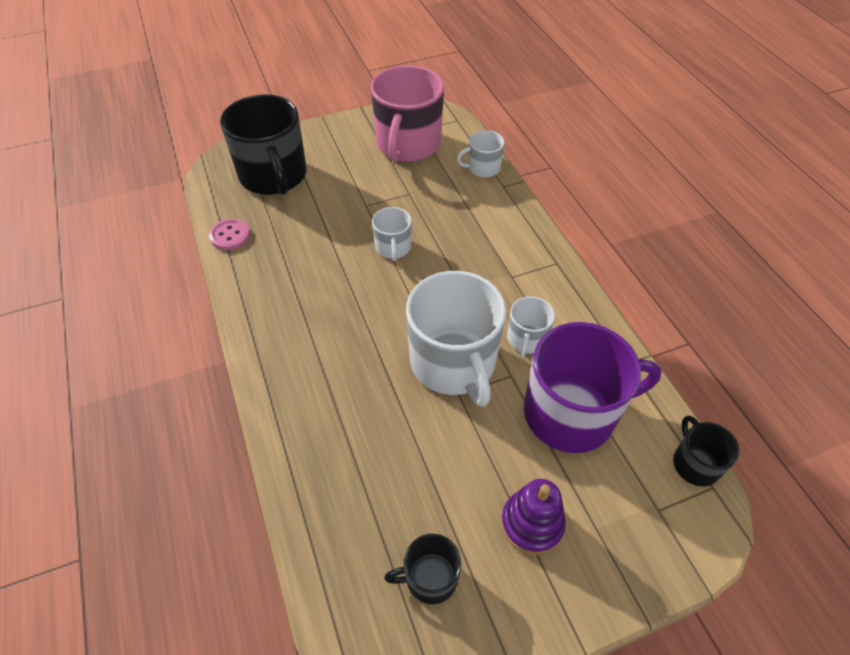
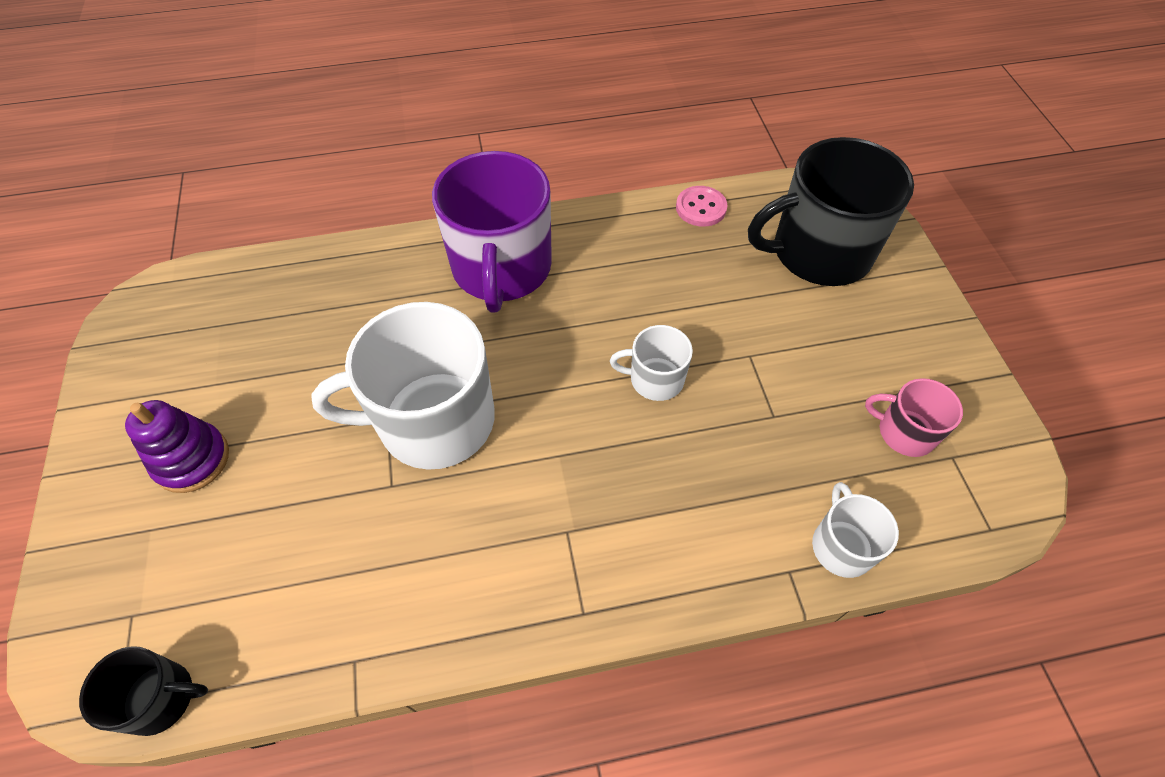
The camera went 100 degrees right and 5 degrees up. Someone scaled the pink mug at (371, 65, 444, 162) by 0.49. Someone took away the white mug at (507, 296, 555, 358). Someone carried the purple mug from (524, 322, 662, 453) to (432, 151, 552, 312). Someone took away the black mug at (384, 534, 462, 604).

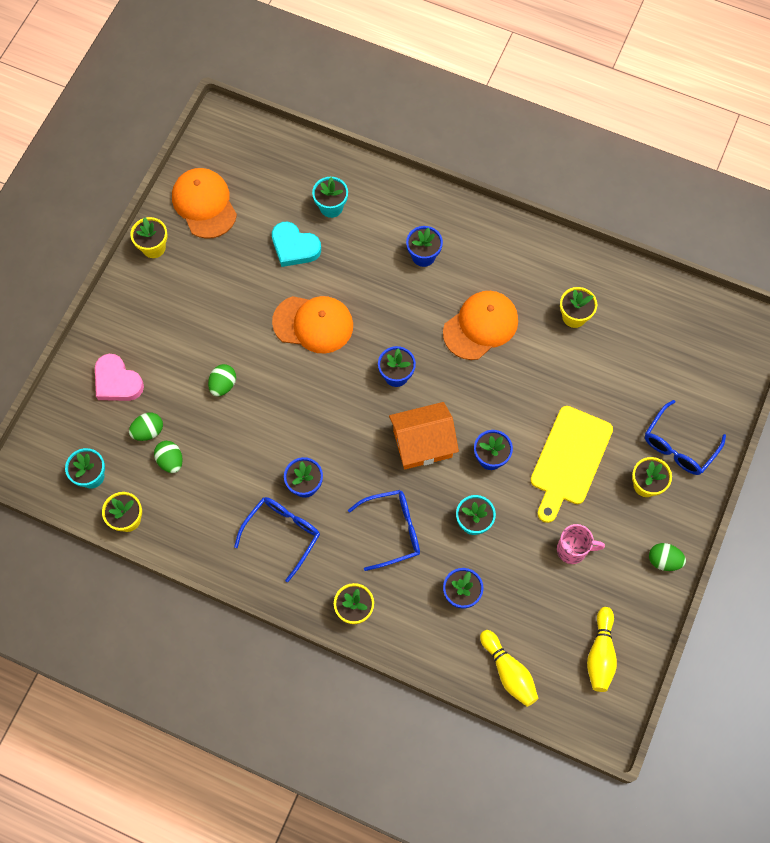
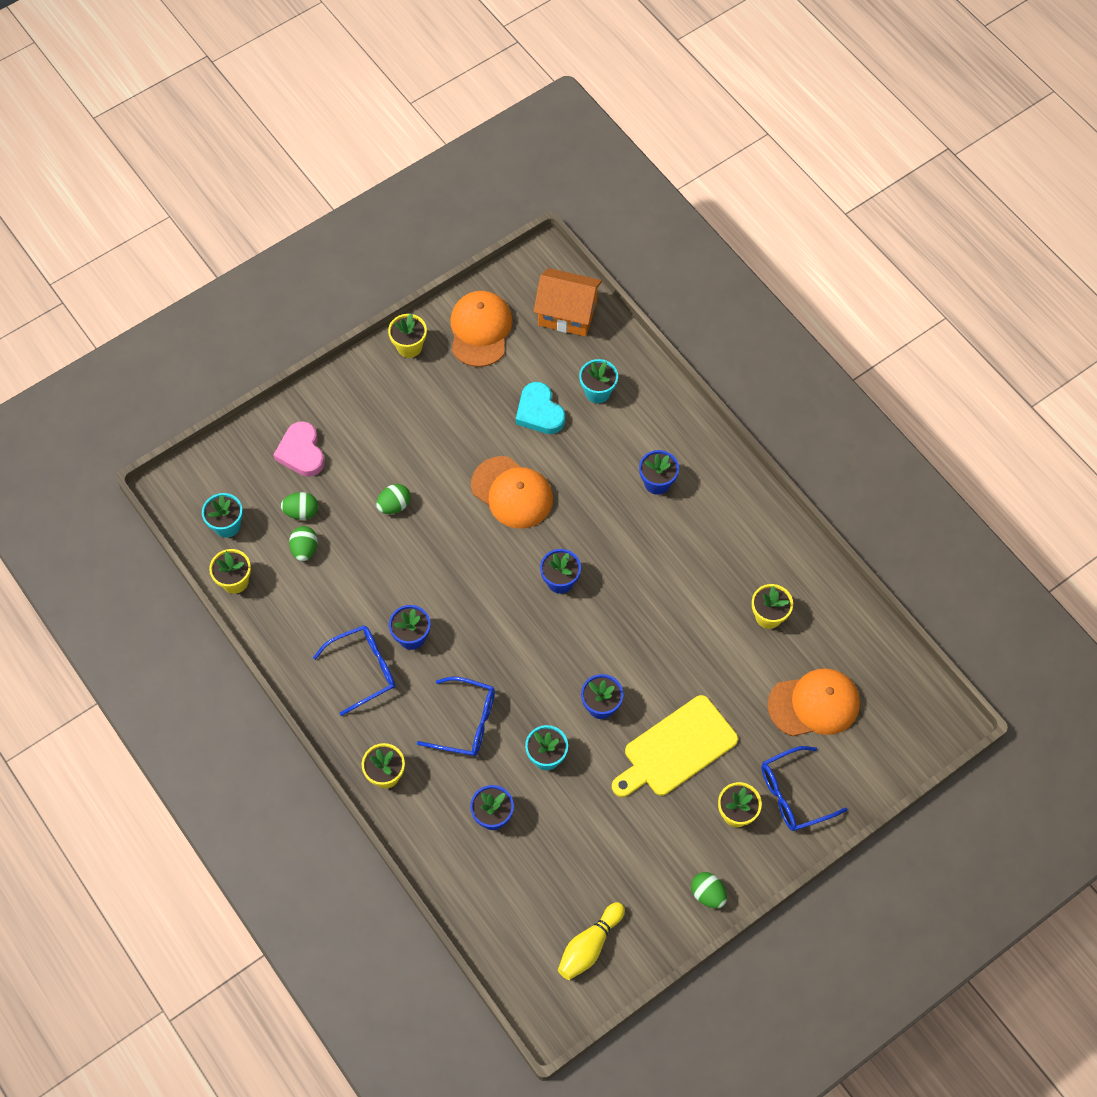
The camera went 30 degrees right and 5 degrees down. Someone carried the orange cap from (443, 291, 518, 360) to (767, 668, 860, 736). Someone carried the orange house from (389, 402, 459, 469) to (533, 268, 602, 336). Someone took away the pink mug at (557, 524, 605, 564). Someone took away the yellow bowling pin at (480, 630, 538, 707).

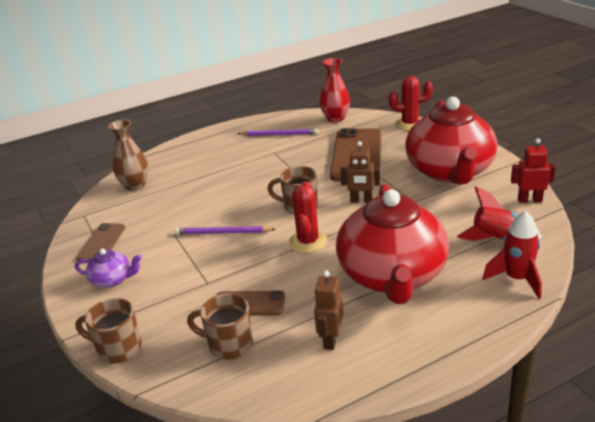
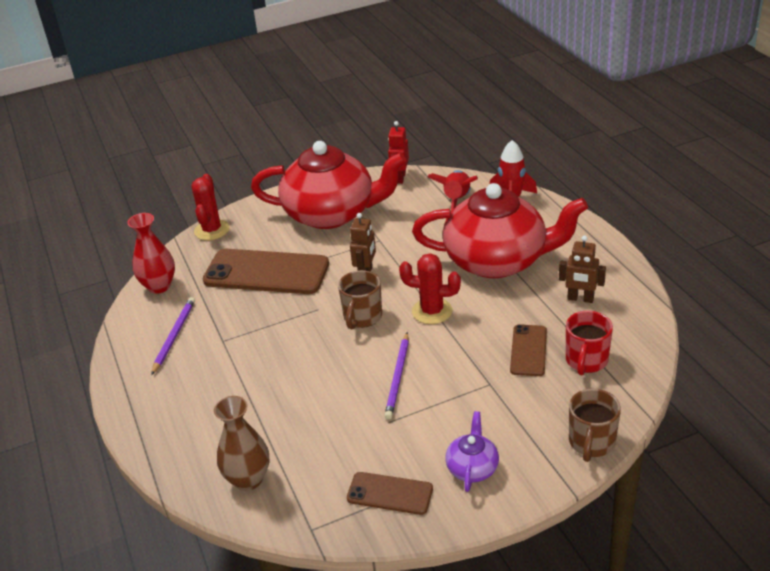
The camera went 85 degrees left and 5 degrees up. Someone repainted the brown mug at (187, 293, 253, 360), which became the red mug at (566, 311, 613, 375).

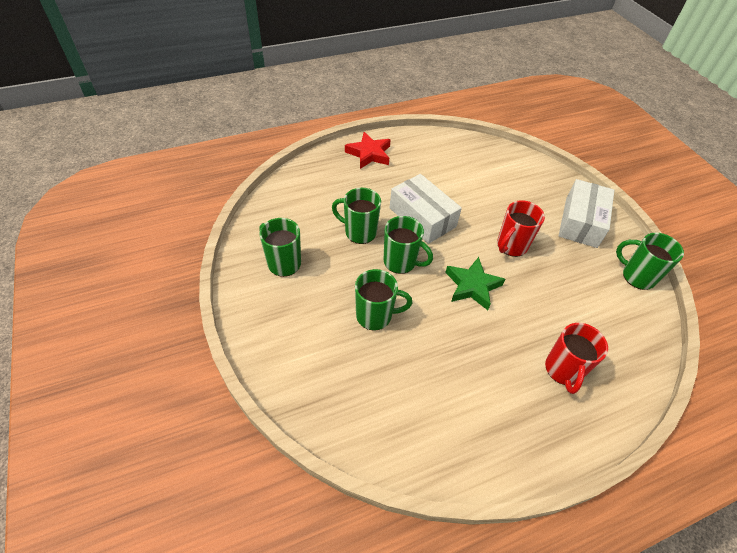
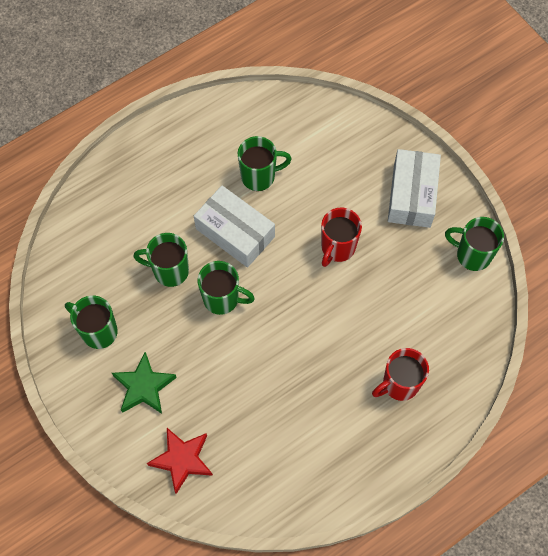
The camera went 10 degrees left and 15 degrees up. Someone carried the red star from (345, 132, 391, 169) to (147, 428, 213, 494). Someone carried the green star from (445, 257, 505, 310) to (112, 352, 177, 414). Someone carried the green mug from (355, 269, 412, 331) to (238, 136, 292, 191). Someone rotated the red mug at (545, 323, 608, 394) by 60 degrees clockwise.

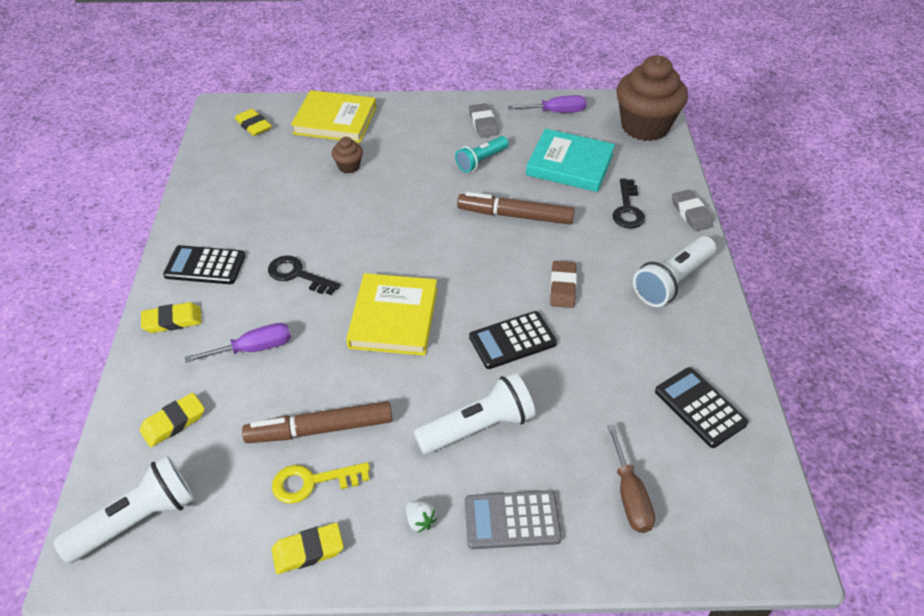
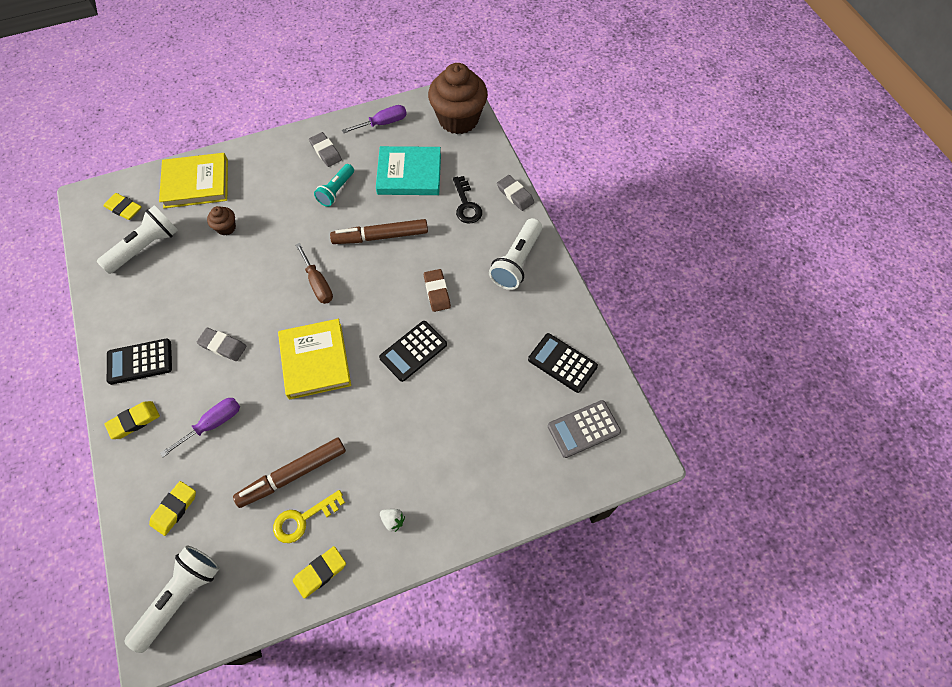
The camera went 20 degrees left and 15 degrees up. Someone swapped the black key at (268, 255, 340, 295) for the grey eraser at (197, 328, 246, 361). Someone carried the white flashlight from (414, 373, 535, 454) to (97, 205, 178, 274). Someone carried the brown screwdriver from (607, 425, 655, 533) to (296, 243, 333, 304). Someone carried the grey calculator from (465, 490, 562, 549) to (548, 400, 621, 458).

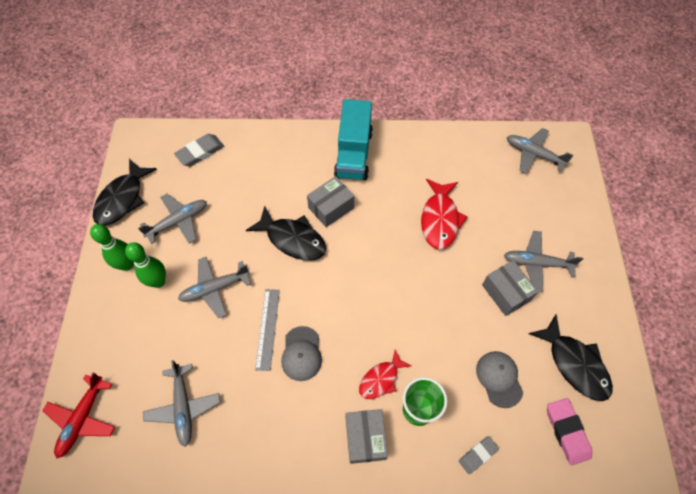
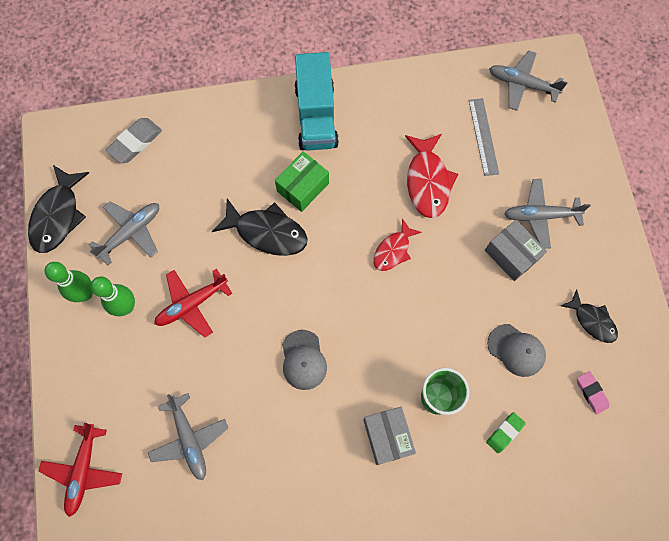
The camera went 10 degrees left and 10 degrees up. Someone repainted the grey box at (307, 176, 354, 227), which became the green box at (275, 151, 329, 212). Someone repainted the grey plane at (178, 257, 251, 318), which became the red plane at (154, 268, 232, 338). Someone carried the grey ruler from (255, 289, 280, 371) to (469, 98, 499, 176). Someone scaled the black fish at (529, 314, 613, 401) by 0.63. Someone carried the red fish from (359, 350, 411, 399) to (373, 218, 422, 271). Someone rotated the grey cap at (476, 351, 523, 408) by 150 degrees clockwise. Someone scaled the pink eraser at (547, 398, 592, 465) by 0.65. Someone repainted the grey eraser at (459, 436, 499, 474), which became the green eraser at (486, 412, 526, 453).

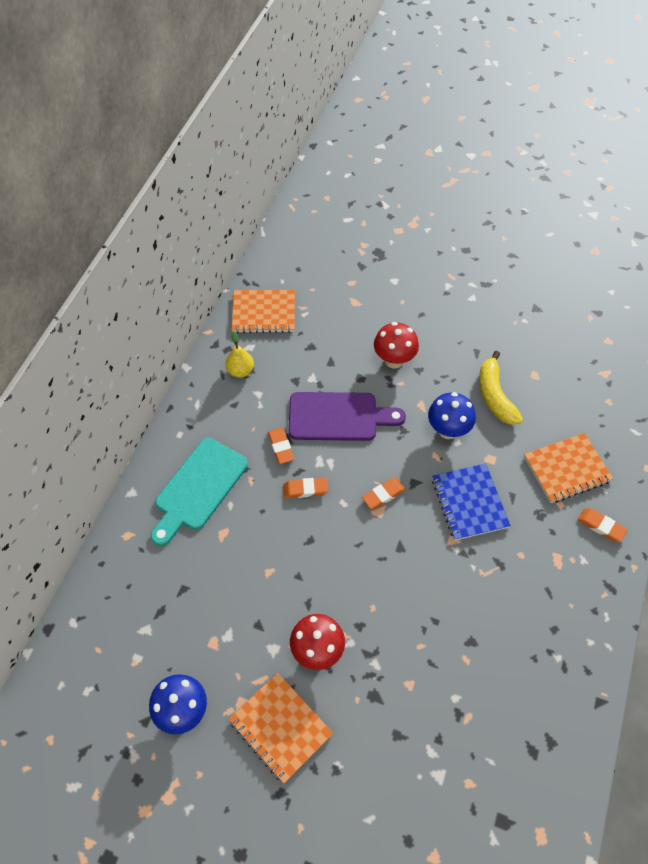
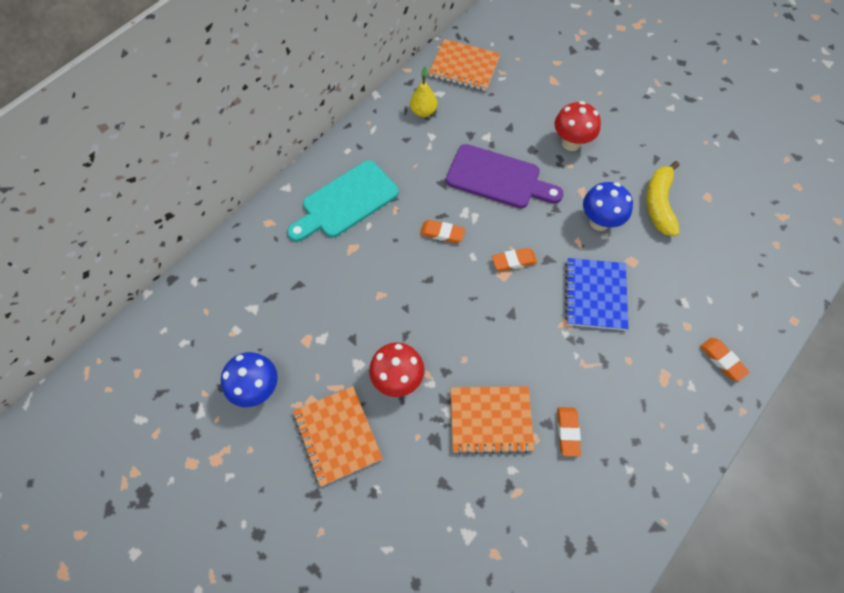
The camera went 20 degrees right and 5 degrees up. Someone carried the orange eraser from (268, 428, 294, 464) to (558, 407, 581, 456). Someone carried the orange notebook from (524, 433, 613, 503) to (451, 386, 534, 455).

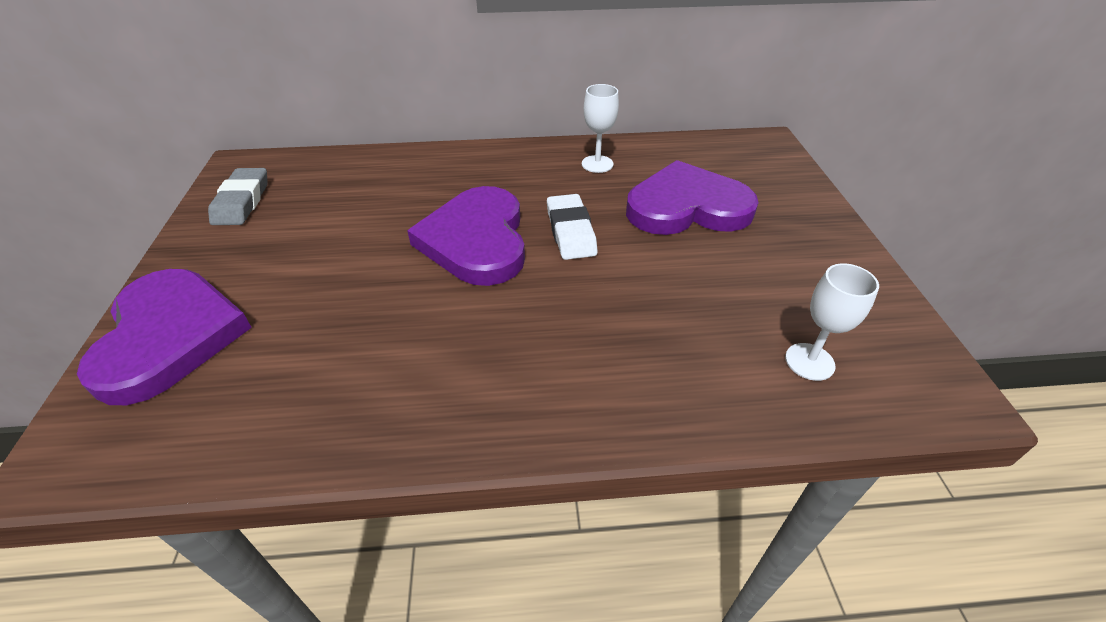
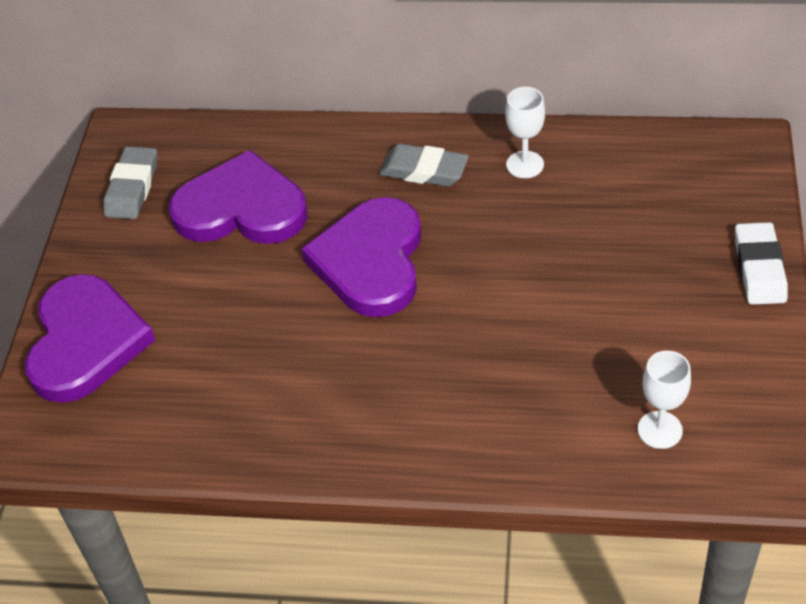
The camera went 15 degrees right and 5 degrees up. Someone carried the purple heart from (626, 160, 759, 235) to (169, 150, 308, 244). Someone carried the white eraser from (547, 194, 598, 260) to (735, 222, 788, 305). Someone put down the grey eraser at (379, 144, 469, 187).

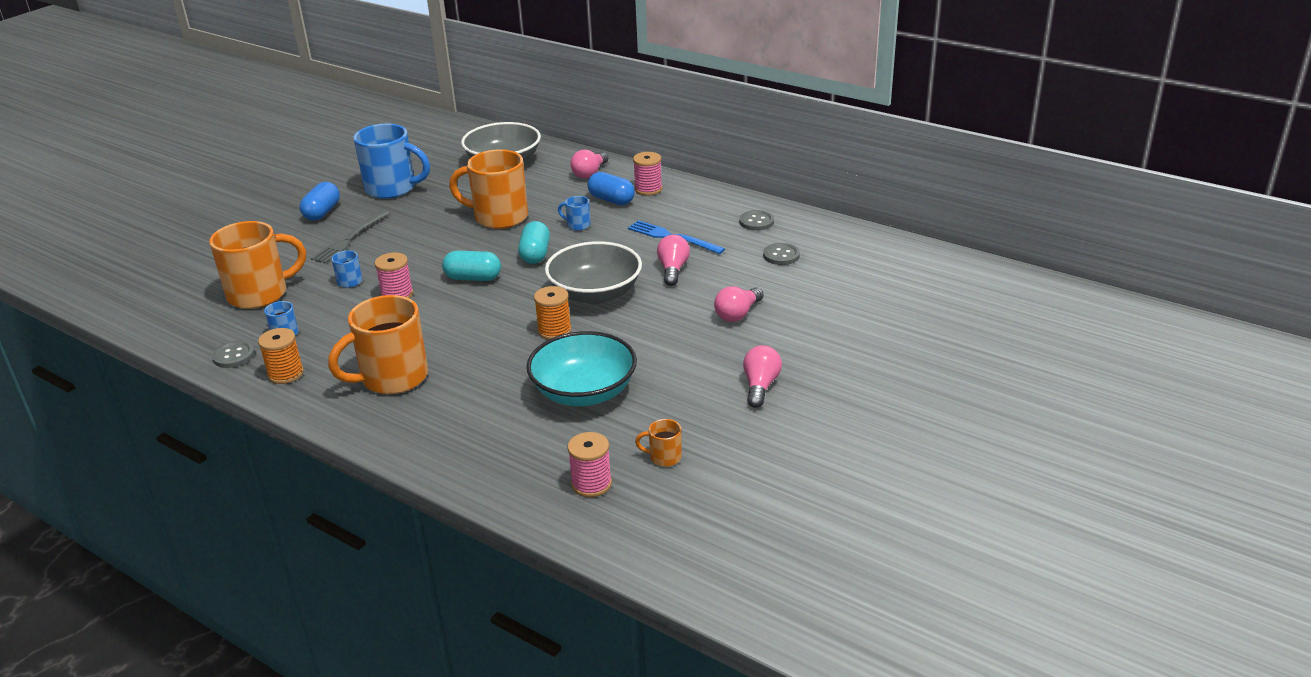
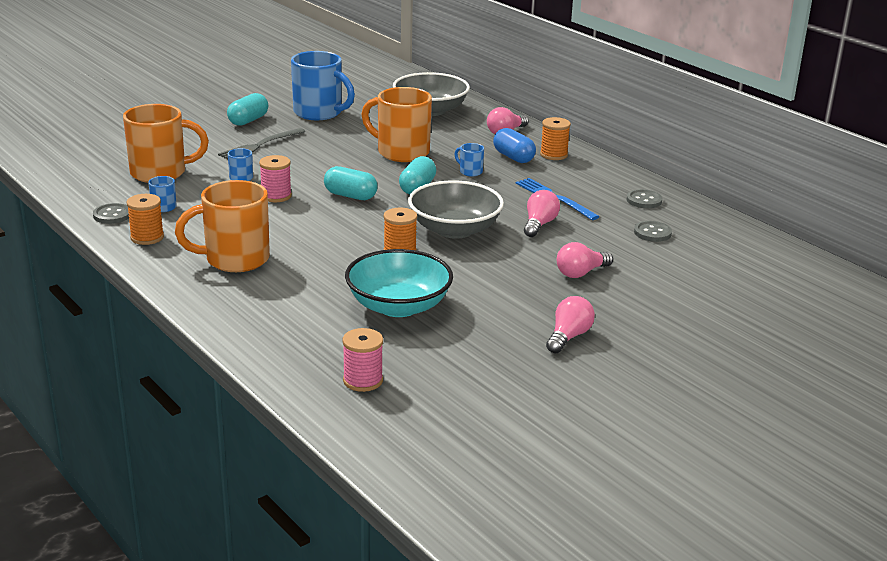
The camera went 15 degrees right and 5 degrees down. Someone repainted the pink spool at (633, 152, 662, 196), which became the orange spool at (540, 117, 571, 160). Someone repainted the blue capsule at (300, 182, 340, 220), which became the turquoise capsule at (227, 93, 268, 126). Someone took away the orange mug at (635, 419, 682, 467).

